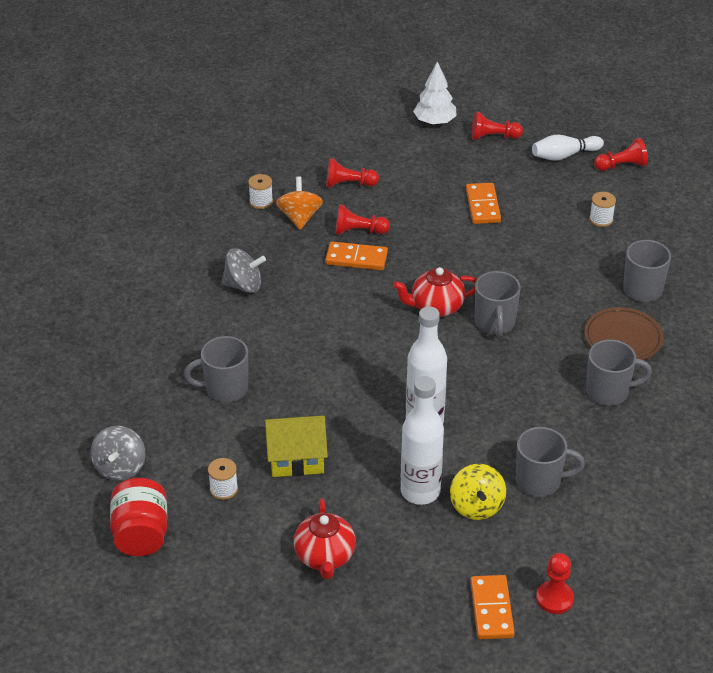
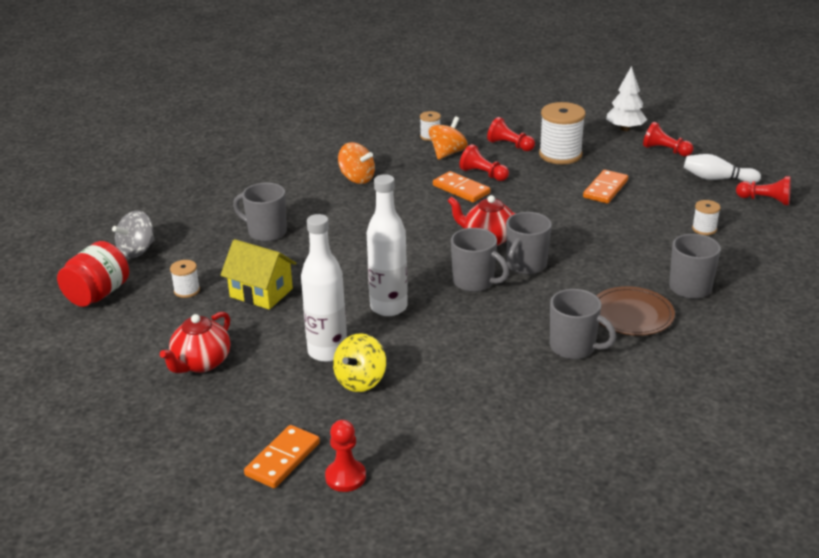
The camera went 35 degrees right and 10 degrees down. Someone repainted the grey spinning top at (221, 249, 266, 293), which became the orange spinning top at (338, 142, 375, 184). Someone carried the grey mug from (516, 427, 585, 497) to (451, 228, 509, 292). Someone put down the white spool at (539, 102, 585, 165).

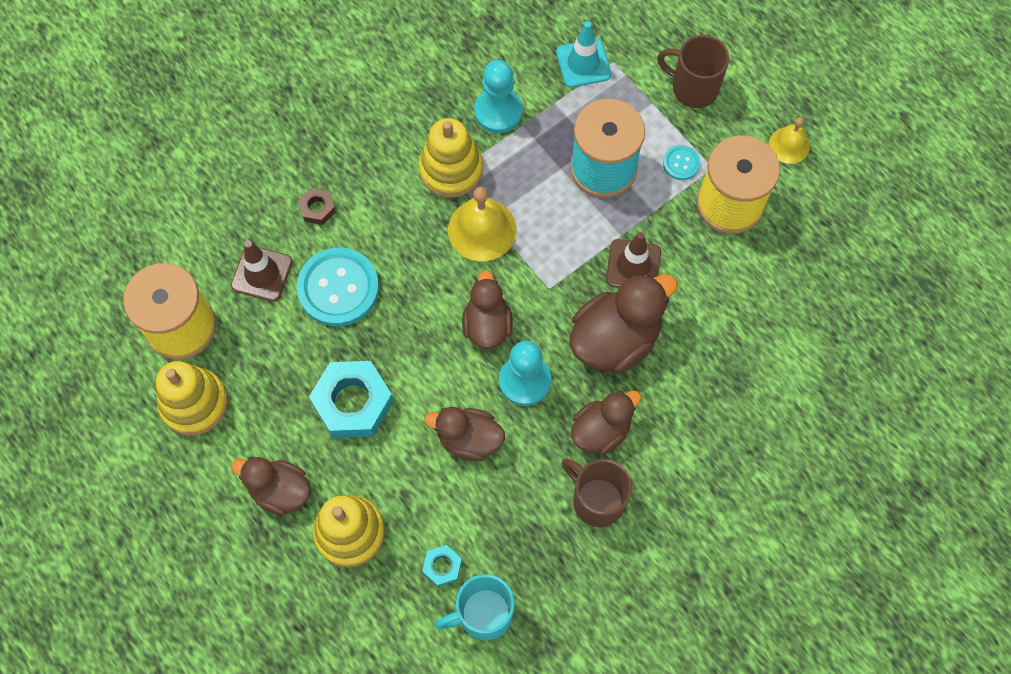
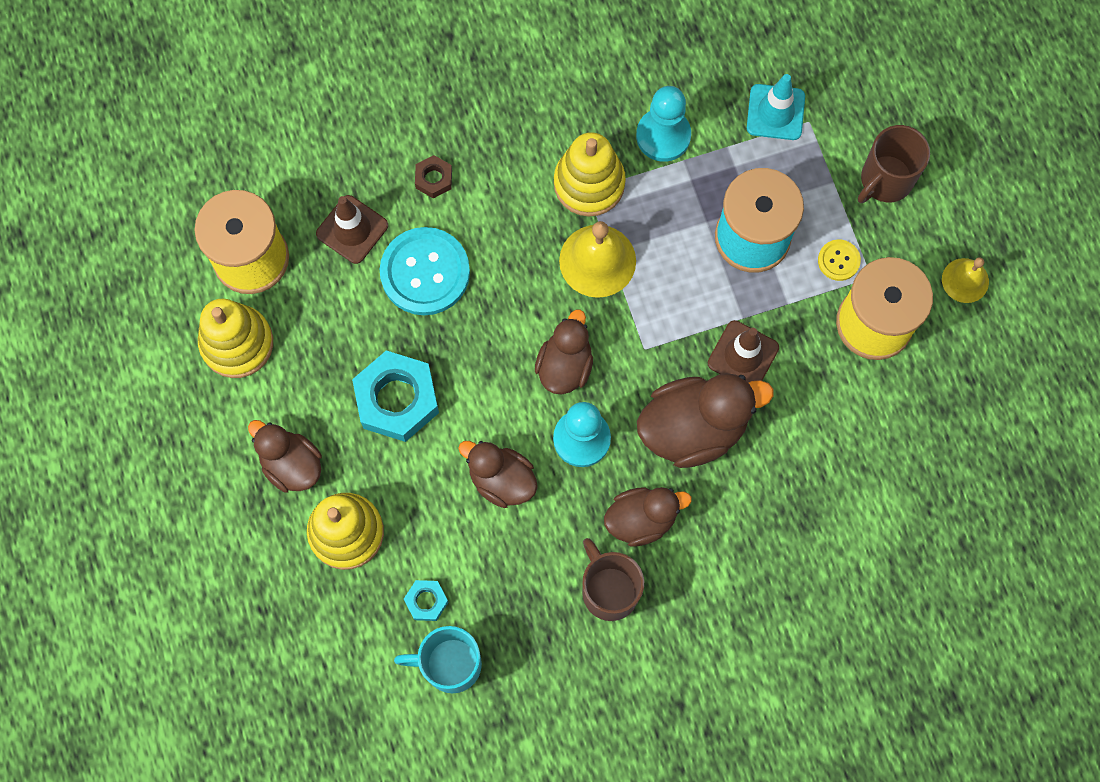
The camera went 20 degrees right and 5 degrees up. Someone rotated the brown mug at (657, 35, 729, 108) by 90 degrees counterclockwise. Someone repainted the turquoise button at (663, 145, 700, 180), which became the yellow button at (818, 239, 861, 281).

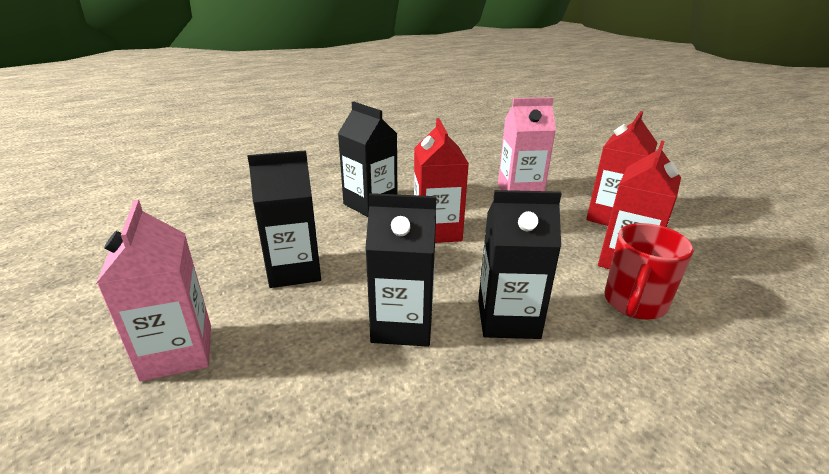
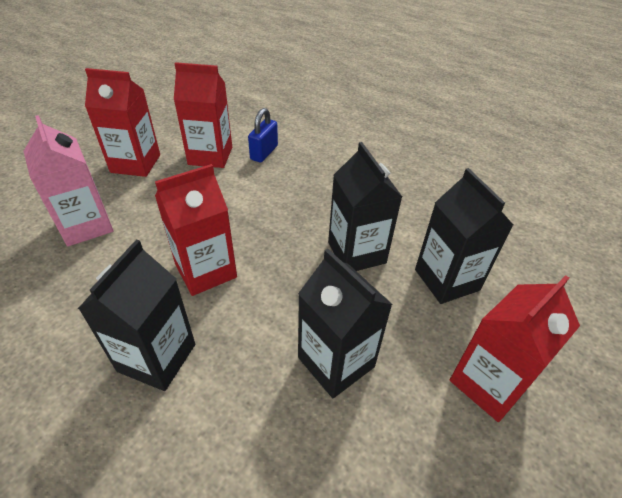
The camera went 115 degrees left and 15 degrees up. Someone carried the black carton from (478, 190, 562, 339) to (415, 168, 513, 304). Someone repainted the pink carton at (96, 200, 211, 382), which became the red carton at (450, 275, 580, 422). Someone swapped the red mug at (604, 223, 694, 320) for the blue padlock at (248, 108, 278, 163).

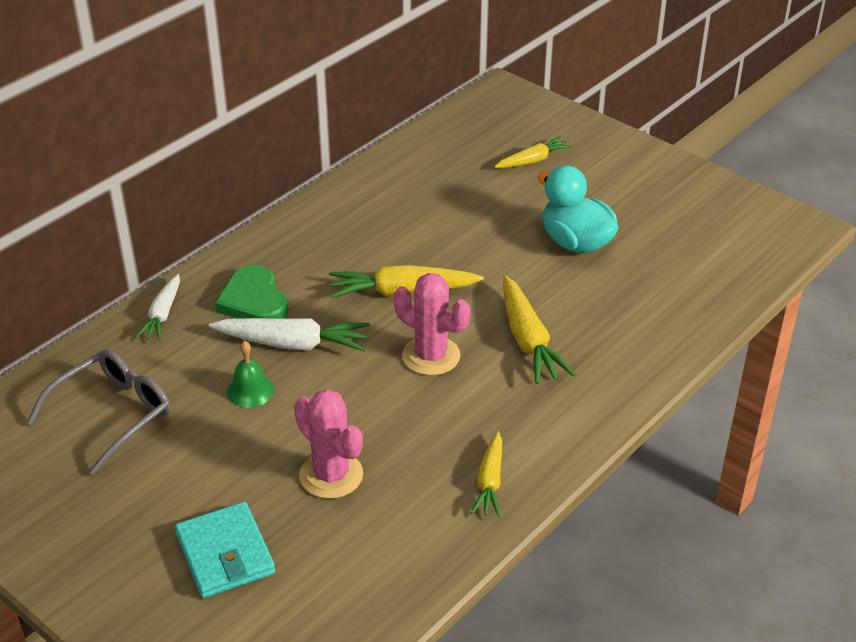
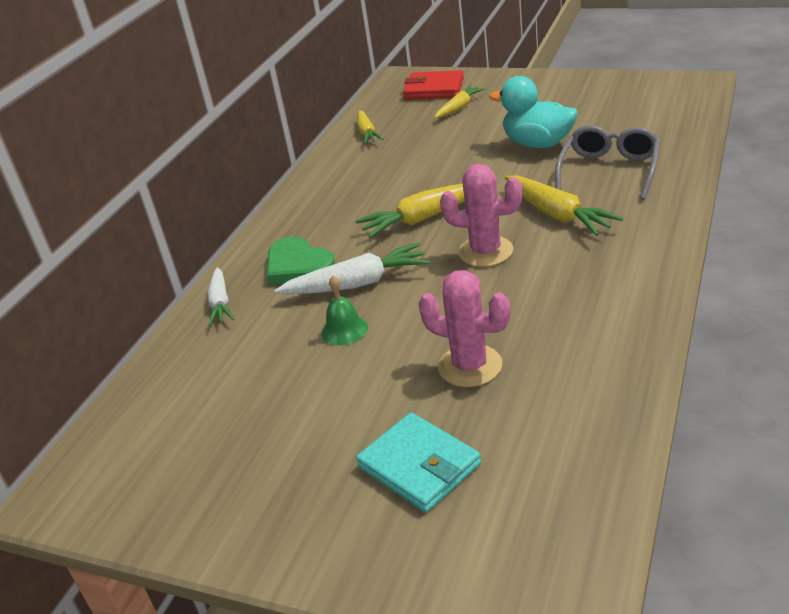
The camera went 15 degrees left and 5 degrees down. Someone carried the grey glasses from (27, 349, 170, 475) to (555, 125, 660, 200). Someone carried the yellow carrot from (471, 431, 502, 517) to (357, 110, 383, 144). Someone put down the red wallet at (403, 70, 464, 100).

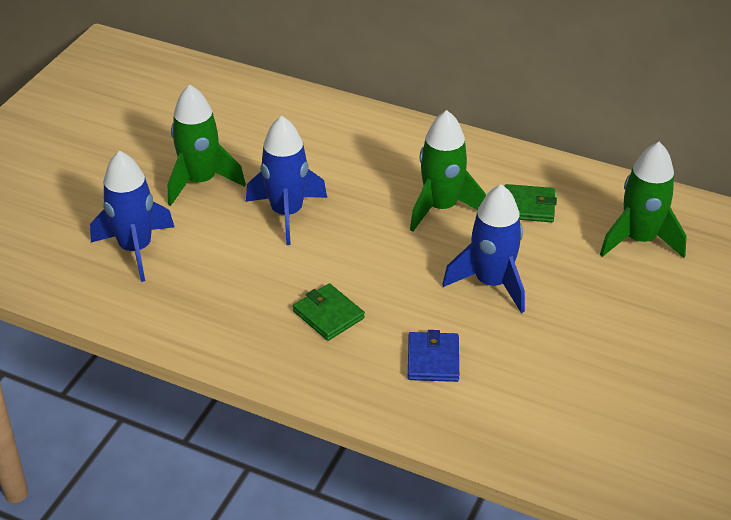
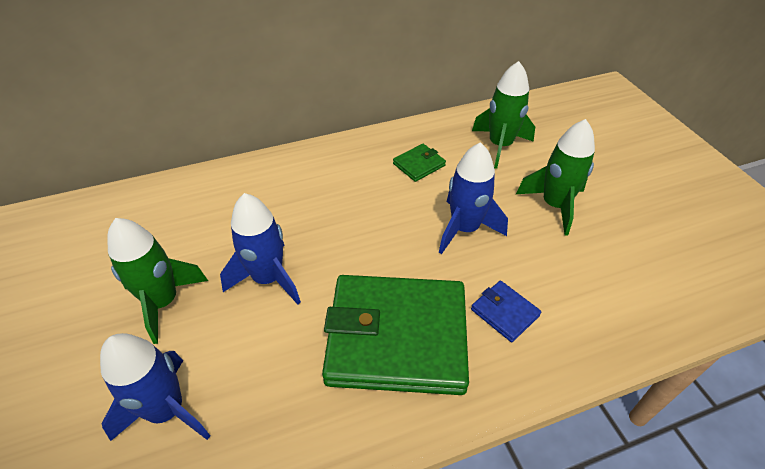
The camera went 45 degrees left and 5 degrees up. Someone carried the green rocket from (410, 110, 486, 232) to (516, 119, 595, 236). Someone scaled the green wallet at (293, 283, 365, 341) by 2.44.

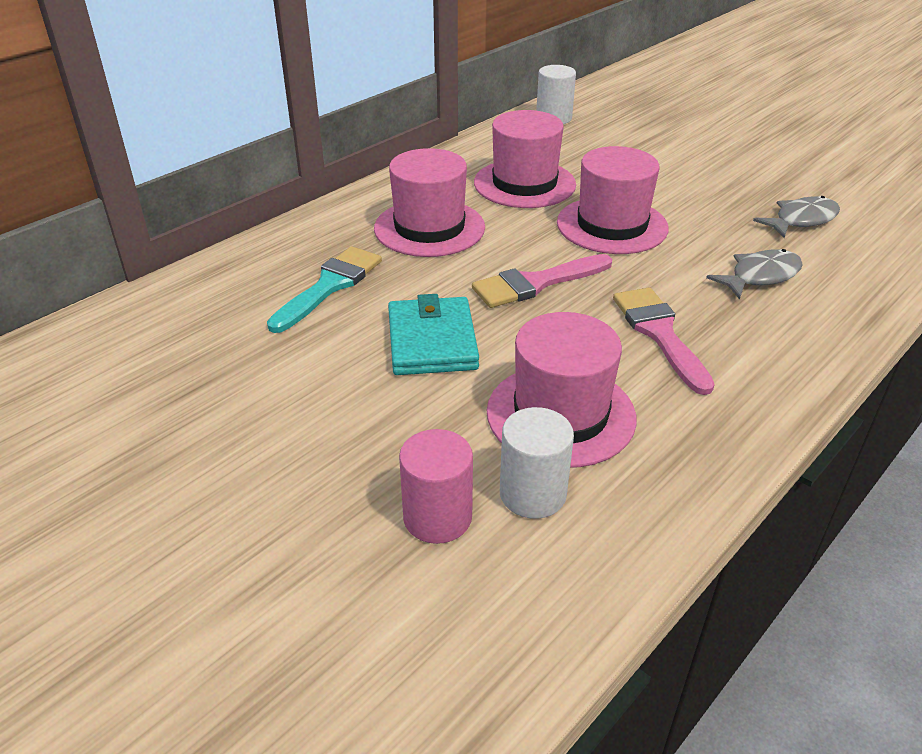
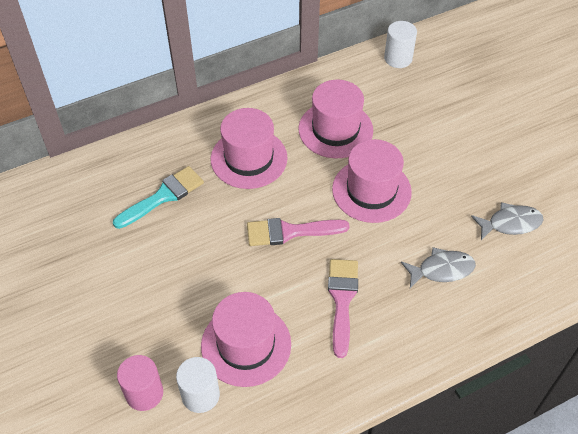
The camera went 20 degrees right and 15 degrees up. Someone took away the turquoise wallet at (388, 294, 479, 375).

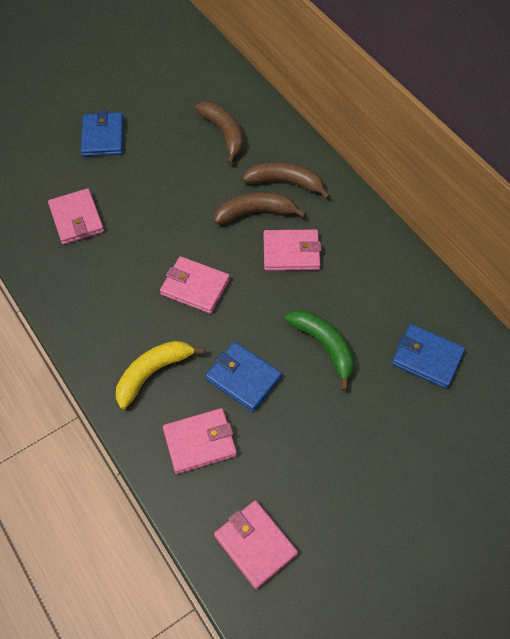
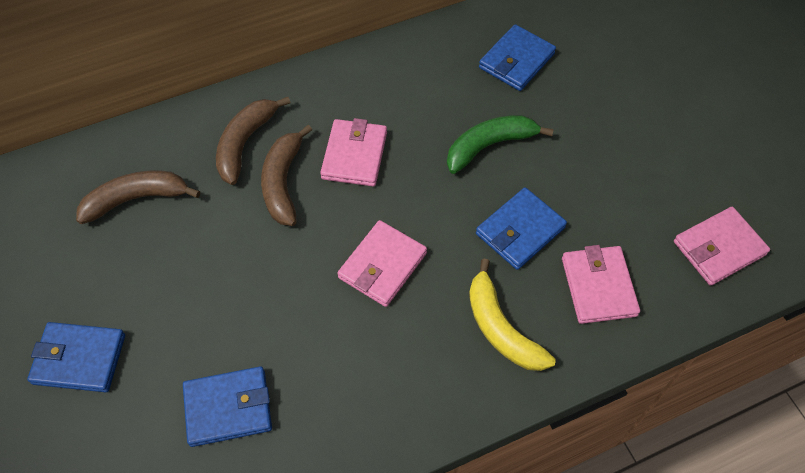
The camera went 80 degrees left and 0 degrees up. Someone repainted the pink wallet at (48, 188, 104, 245), which became the blue wallet at (183, 366, 272, 447).

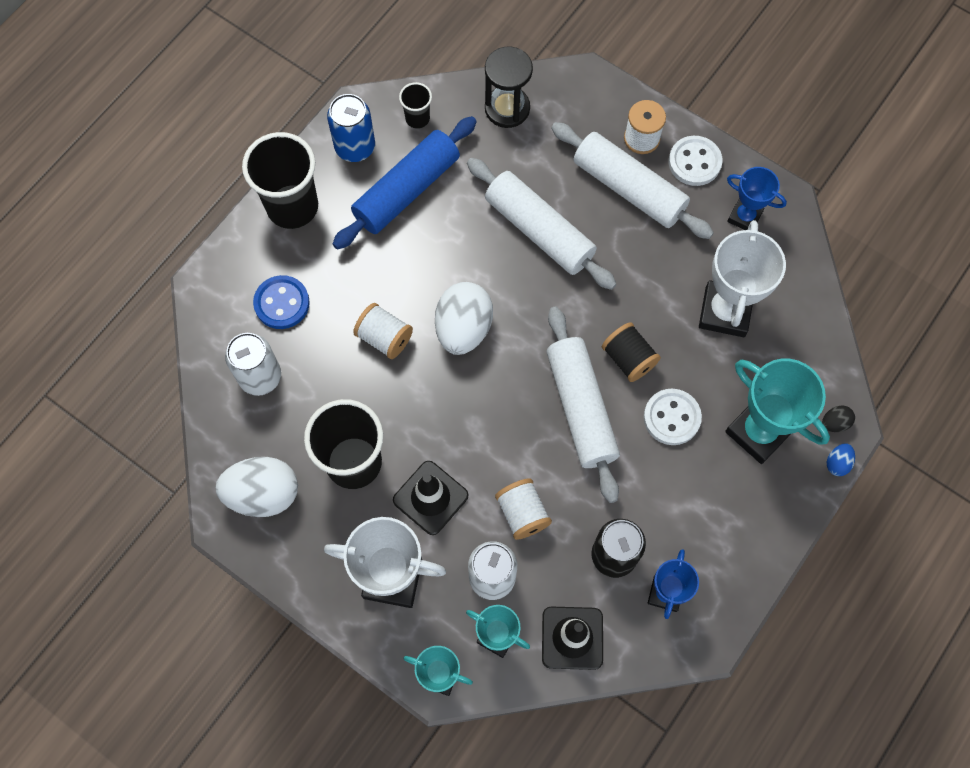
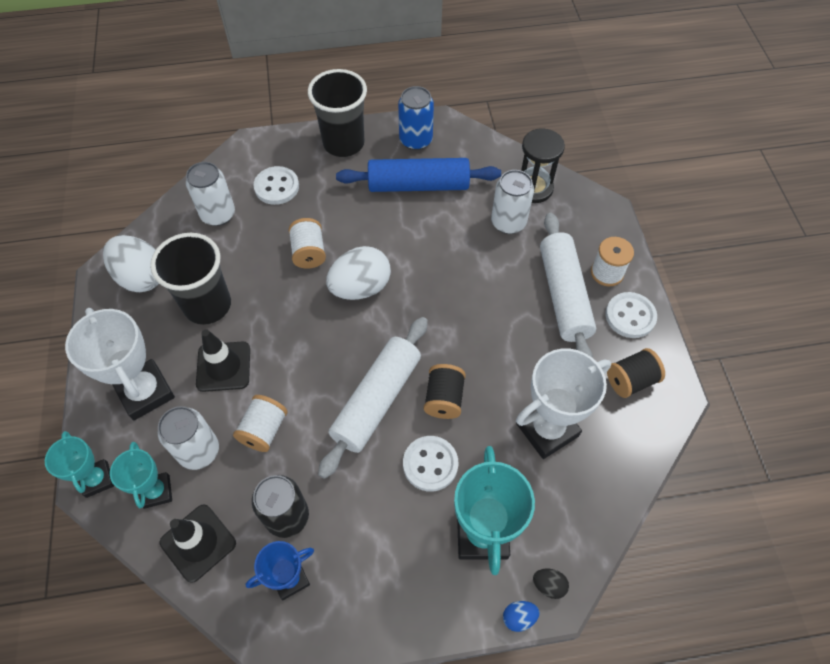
The camera went 45 degrees right and 10 degrees down. Someone took away the black cup at (399, 82, 432, 129). Someone took away the white rolling pin at (467, 158, 616, 290). Someone swapped the blue trophy at (727, 167, 787, 230) for the black spool at (607, 348, 665, 398). Someone repainted the blue button at (253, 275, 310, 329), which became the white button at (254, 166, 299, 205). Someone put down the white can at (491, 170, 534, 234).

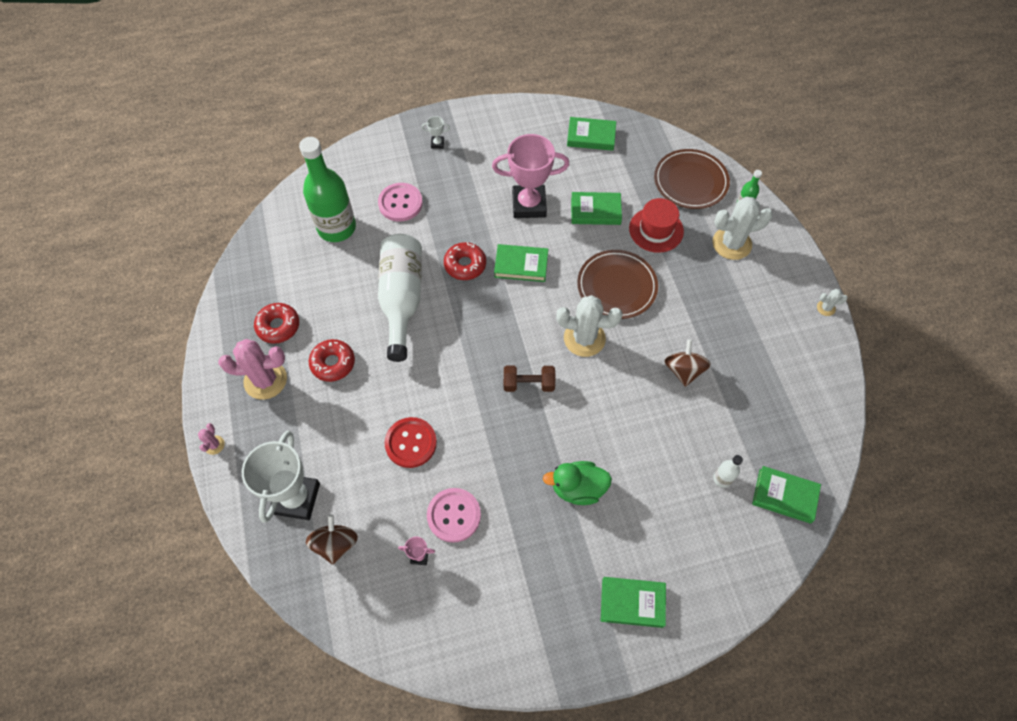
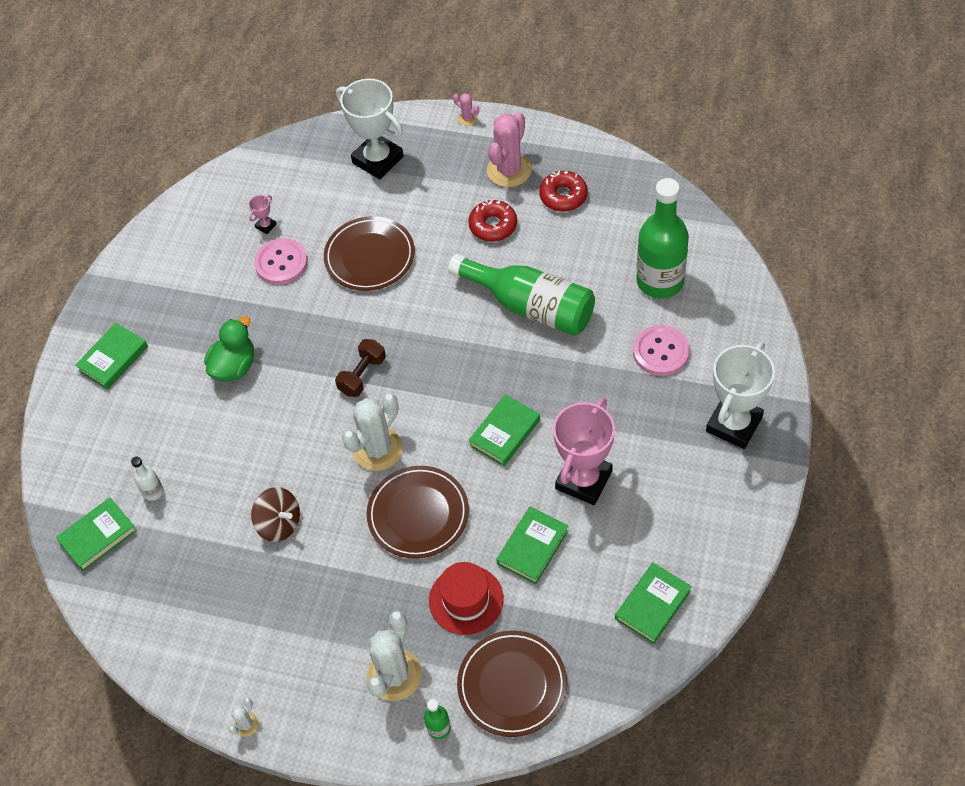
The camera went 125 degrees right and 5 degrees down. Someone scaled the white trophy at (422, 116, 450, 149) by 2.50. Someone repainted the white bottle at (378, 234, 422, 362), which became the green bottle at (448, 254, 595, 336). Someone took away the red donut at (444, 242, 486, 280). Someone swapped the red button at (384, 417, 437, 468) for the brown plate at (324, 216, 415, 291). Someone took away the brown spinning top at (306, 514, 358, 565).

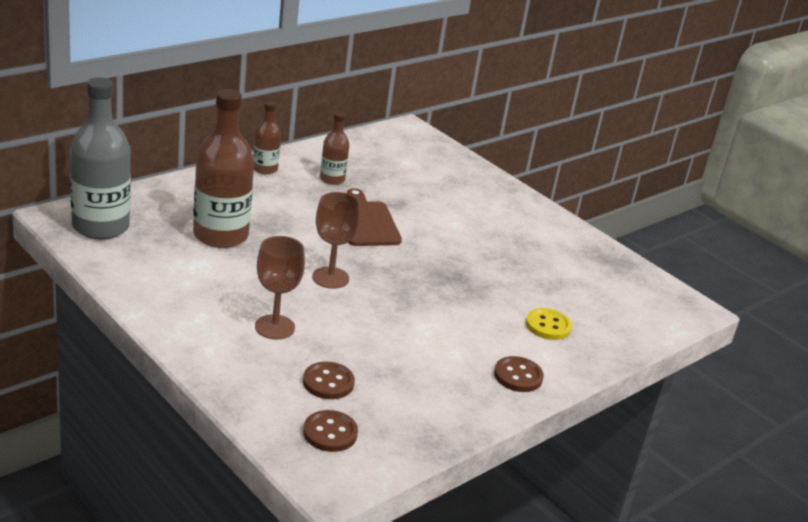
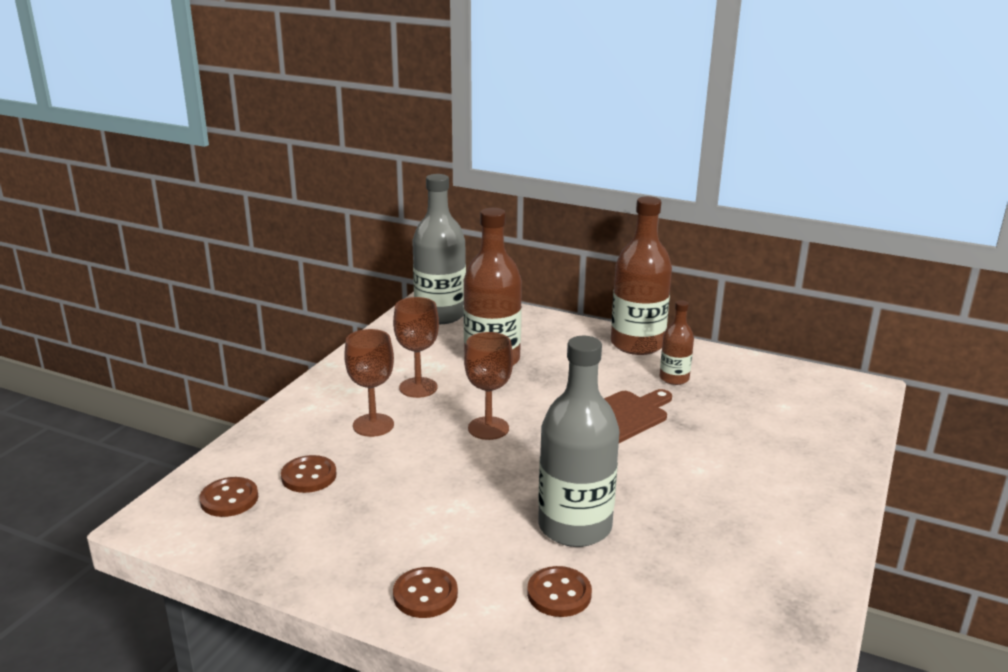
The camera went 70 degrees right and 5 degrees down. Someone scaled the brown bottle at (253, 101, 281, 174) by 1.93. Someone repainted the yellow button at (526, 308, 572, 340), which became the brown button at (527, 566, 592, 617). Someone put down the brown goblet at (393, 297, 439, 398). Someone put down the grey bottle at (538, 336, 619, 547).

